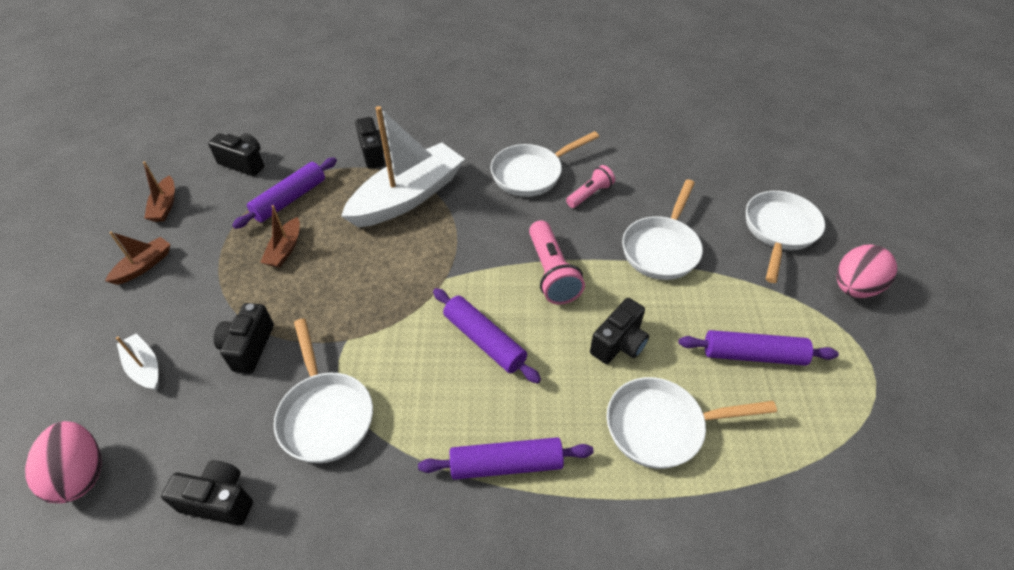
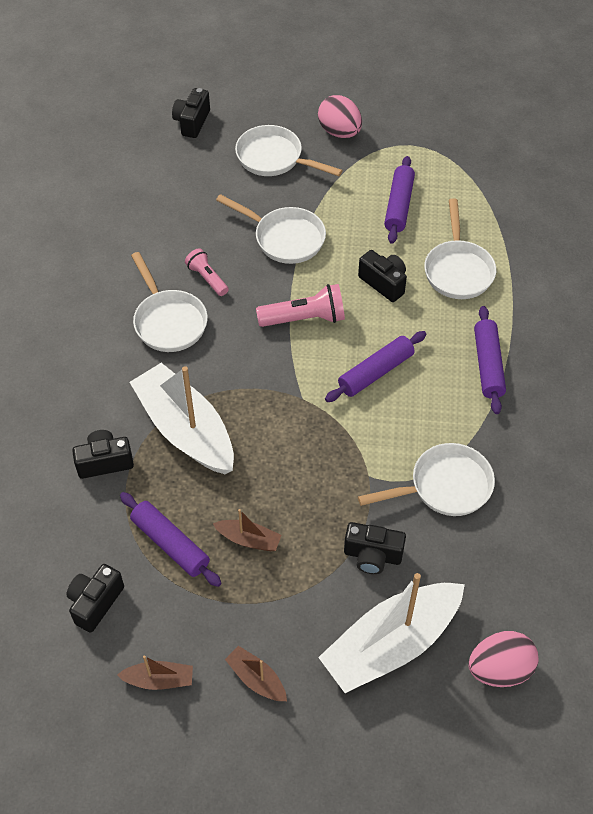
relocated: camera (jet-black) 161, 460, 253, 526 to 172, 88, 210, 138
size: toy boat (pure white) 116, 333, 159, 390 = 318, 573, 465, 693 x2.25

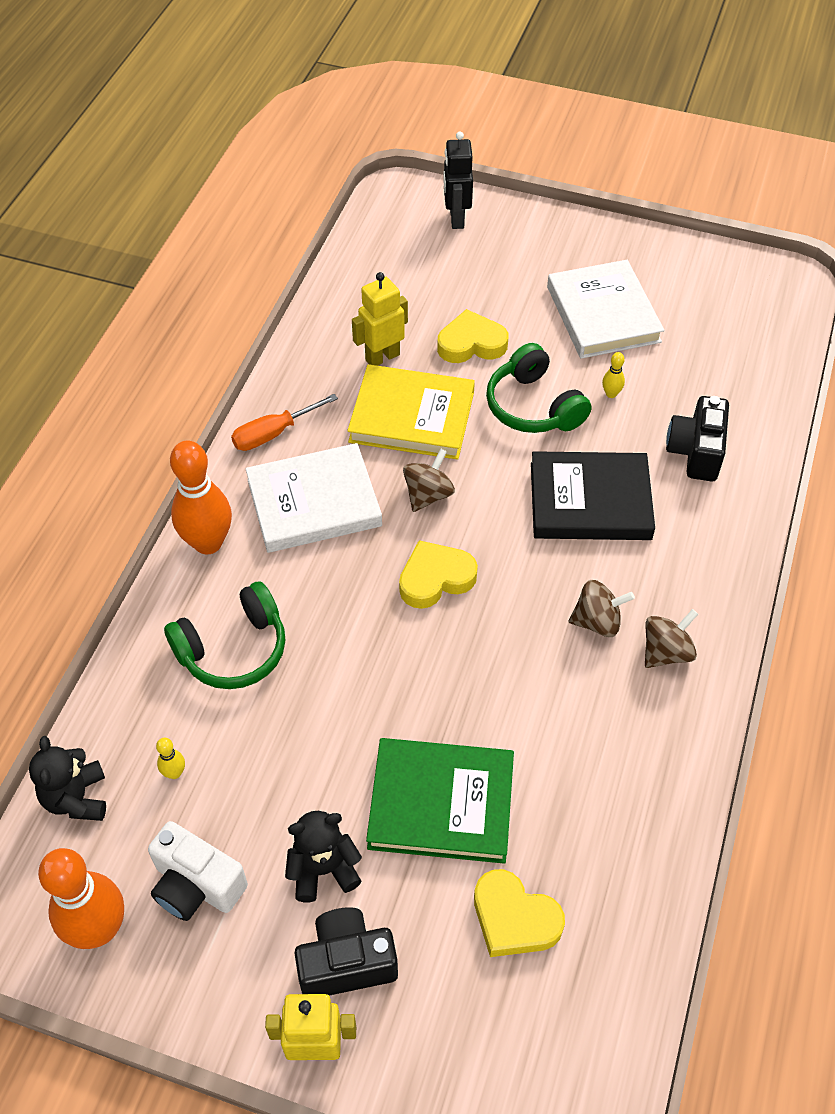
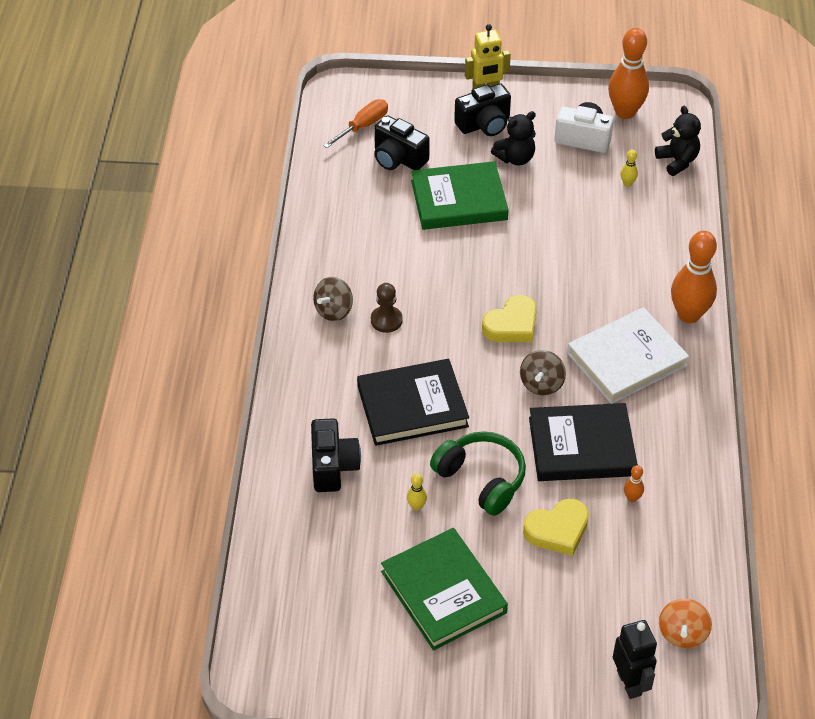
missing: headphones (emerald) 164, 582, 285, 689
appeared: whirligig (bright orange) 659, 598, 712, 648
relocated: flat screwdriver (bright orange) 231, 394, 338, 451 to 323, 99, 388, 148
exchanged: robot (yellow) 352, 272, 408, 366 to tenpin (bright orange) 624, 465, 644, 502; whirligig (russet) 568, 580, 635, 637 to pawn (russet) 371, 283, 403, 333; love heart (yellow) 474, 869, 565, 957 to camera (jet-black) 374, 115, 430, 170
colour: book (pure white) 547, 260, 664, 359 to book (emerald) 381, 528, 508, 651; book (yellow) 347, 364, 475, 460 to book (jet-black) 529, 403, 638, 481

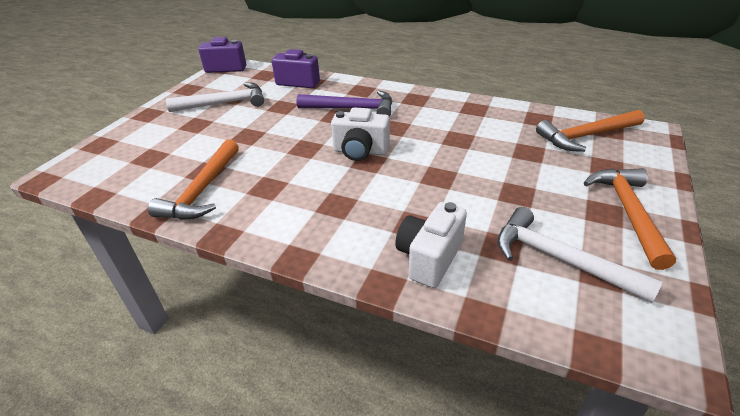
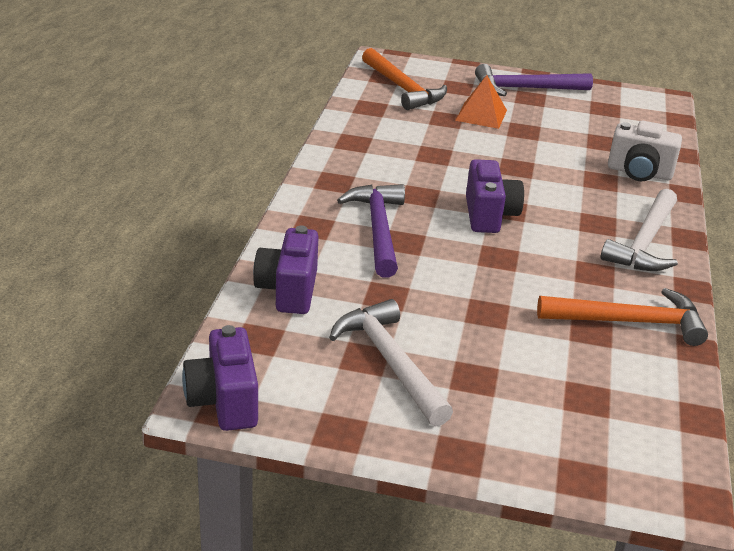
appeared: pyramid (bright orange) 455, 75, 507, 129
relocated: claw hammer (pure white) 497, 207, 663, 303 to 601, 189, 678, 271
colour: camera (pure white) 331, 107, 390, 161 to camera (royal purple) 466, 159, 524, 233; claw hammer (bright orange) 584, 168, 676, 270 to claw hammer (royal purple) 475, 64, 593, 96

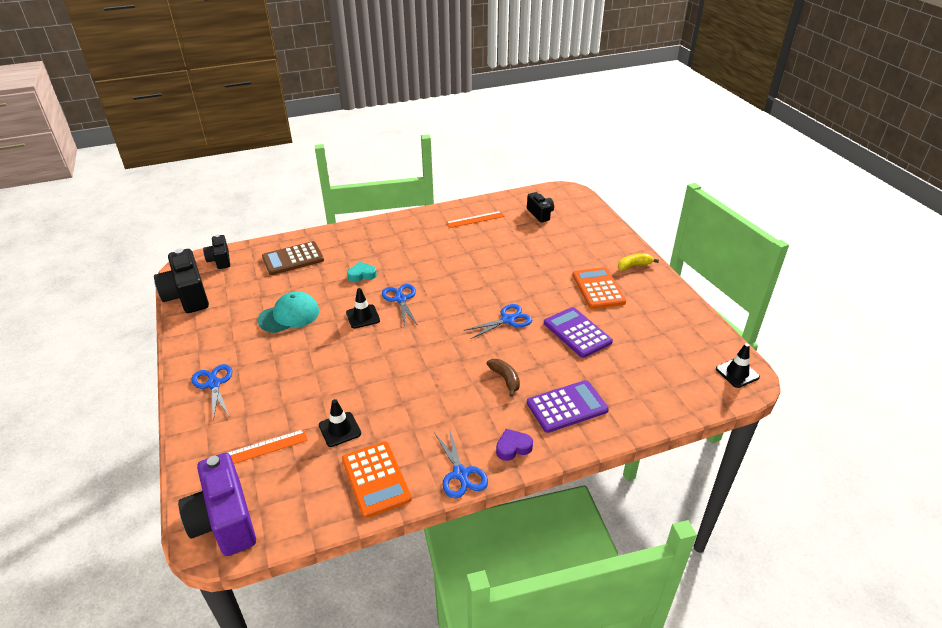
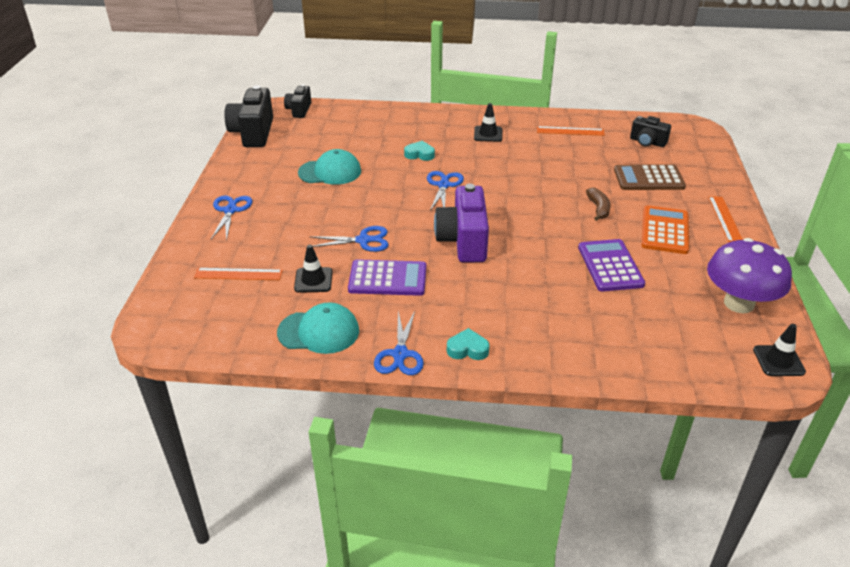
appeared: fungus (royal purple) 707, 238, 792, 313
relocated: calculator (russet) 262, 241, 324, 275 to 614, 165, 686, 190; traffic cone (jet-black) 346, 288, 380, 329 to 474, 103, 502, 142; shears (royal blue) 464, 304, 532, 339 to 309, 226, 389, 252; banana (russet) 487, 359, 520, 397 to 586, 188, 611, 221; calculator (royal purple) 527, 380, 609, 433 to 348, 259, 426, 296; camera (royal purple) 178, 453, 256, 556 to 434, 184, 489, 263
exchanged: banana (yellow) 618, 254, 659, 271 to ruler (bright orange) 708, 196, 743, 242; calculator (bright orange) 342, 441, 412, 518 to cap (turquoise) 277, 302, 359, 354
colour: love heart (royal purple) 496, 429, 533, 461 to love heart (turquoise) 447, 328, 490, 360
spun: camera (jet-black) 527, 192, 554, 223 = 630, 116, 671, 147 120 degrees clockwise

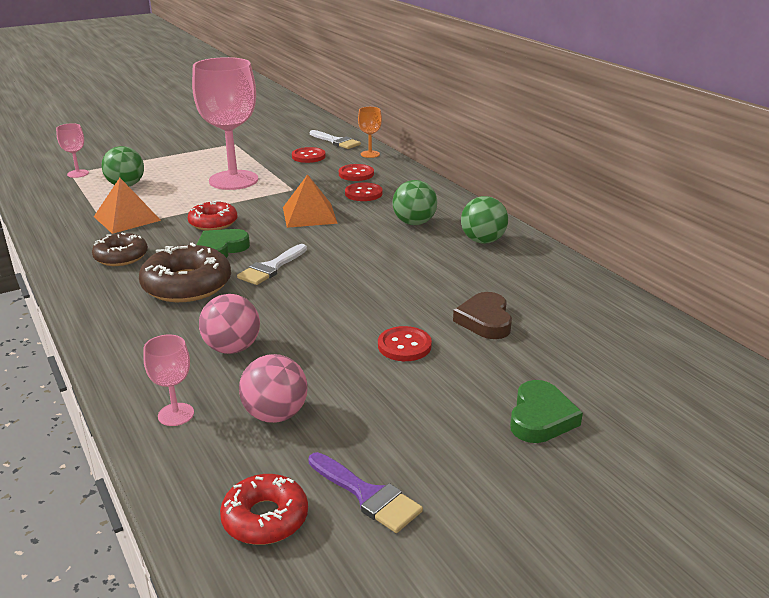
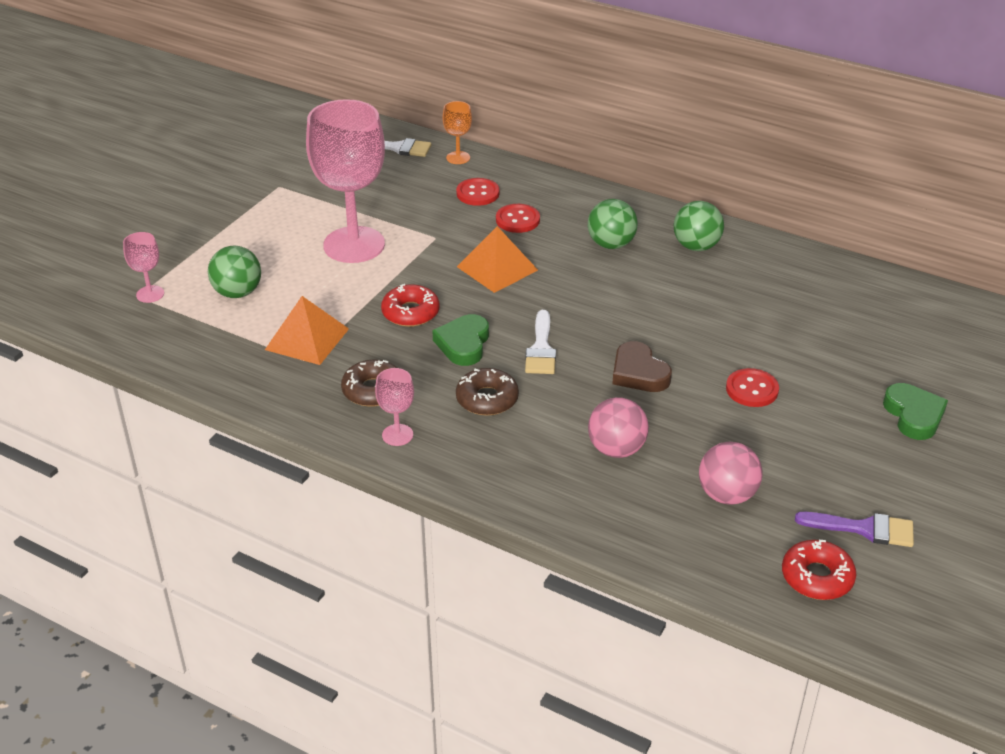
missing: shirt button (red) 292, 147, 326, 163
relocated: love heart (russet) 453, 292, 512, 339 to 612, 341, 672, 392; chalice (pink) 144, 334, 194, 426 to 375, 368, 414, 446
size: glazed donut (russet) 139, 243, 231, 302 = 456, 368, 519, 416 x0.64

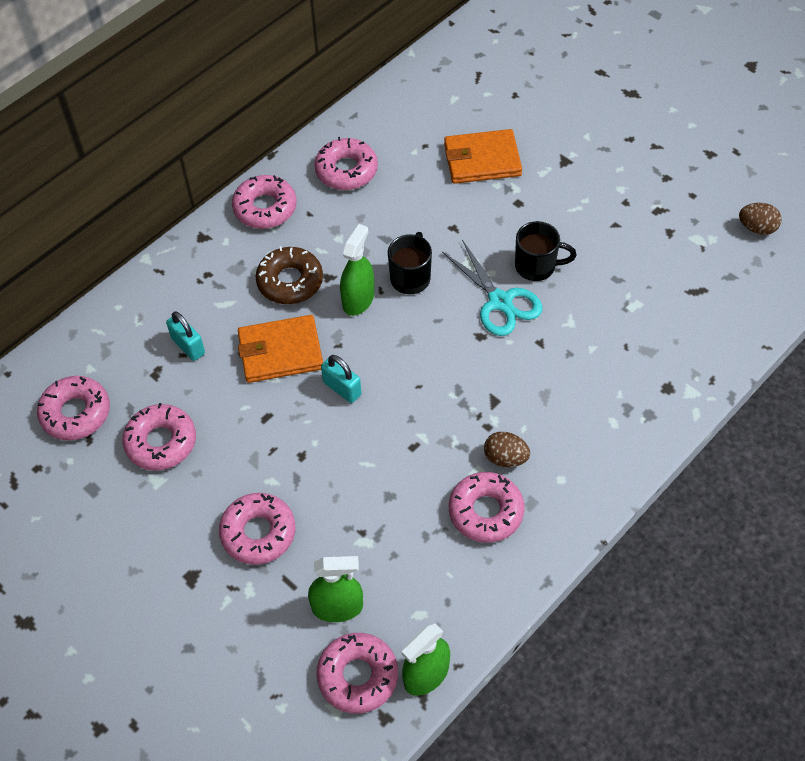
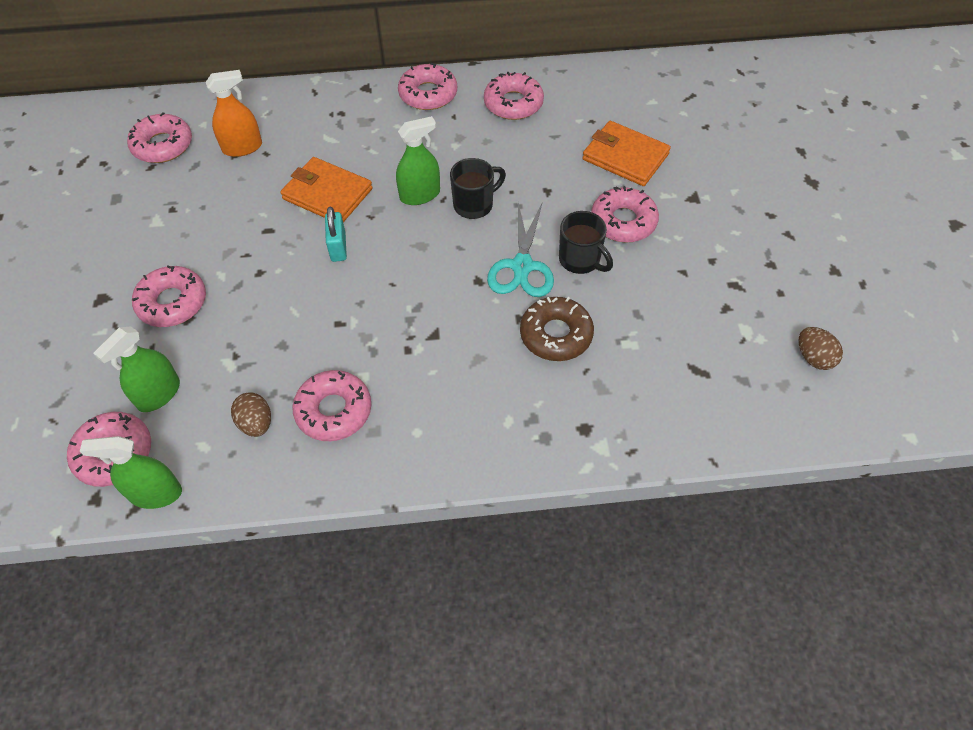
missing: small lock (turquoise) 166, 311, 205, 361
appeared: spray cleaner (bright orange) 206, 70, 262, 157
relocated: glazed donut (russet) 255, 246, 323, 304 to 520, 297, 594, 361; glazed donut (pink) 122, 403, 196, 471 to 591, 186, 659, 243; egg shape (russet) 484, 432, 530, 467 to 231, 393, 271, 437
spun: spray cleaner (emerald) 308, 556, 363, 622 = 93, 326, 180, 412 90 degrees clockwise

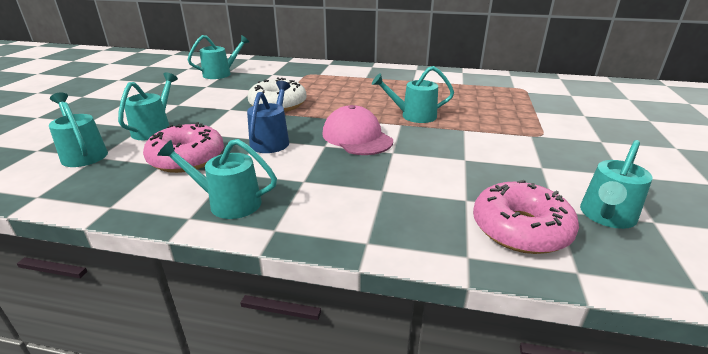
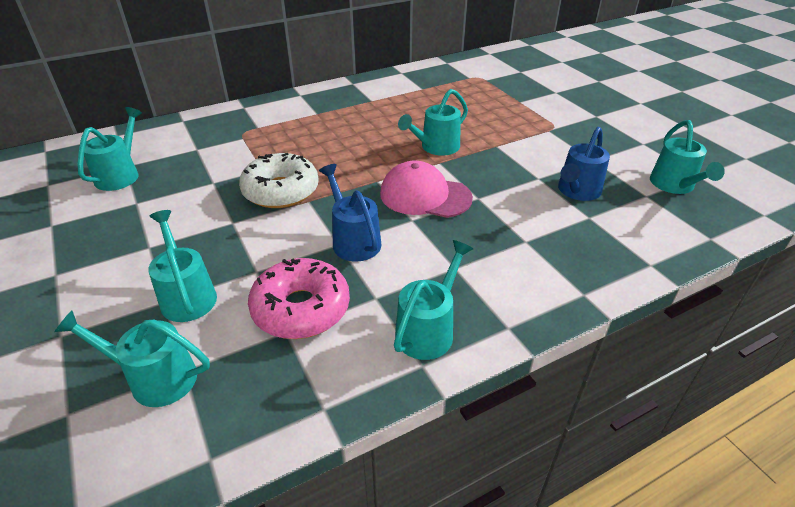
missing: glazed donut (pink) 473, 180, 579, 254
appeared: watering can (royal blue) 558, 127, 610, 201
spun: watering can (turquoise) 157, 139, 277, 219 = 394, 240, 473, 360 150 degrees clockwise

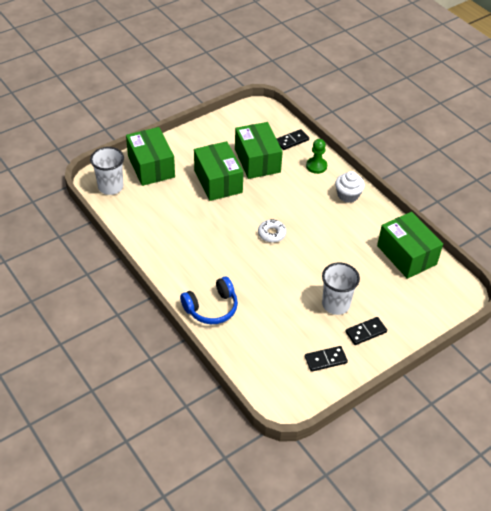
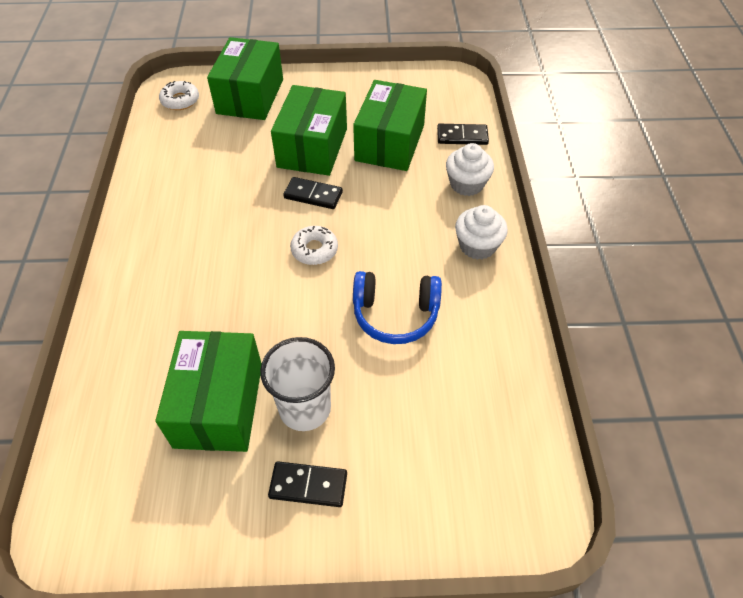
relocated: parcel (emerald) 377, 212, 443, 279 to 155, 331, 262, 452; headphones (royal blue) 180, 276, 238, 324 to 353, 271, 442, 344; domino tile (jet-black) 305, 346, 348, 372 to 283, 177, 343, 209
exchanged: pawn (emerald) 306, 139, 327, 174 to muffin (pure white) 446, 143, 494, 196; beaker (pure white) 90, 147, 124, 195 to glazed donut (pure white) 159, 81, 199, 110

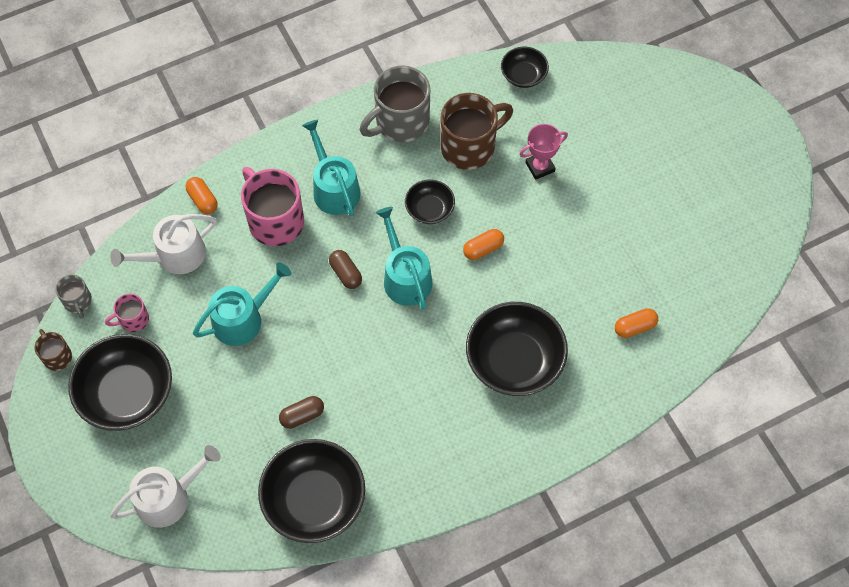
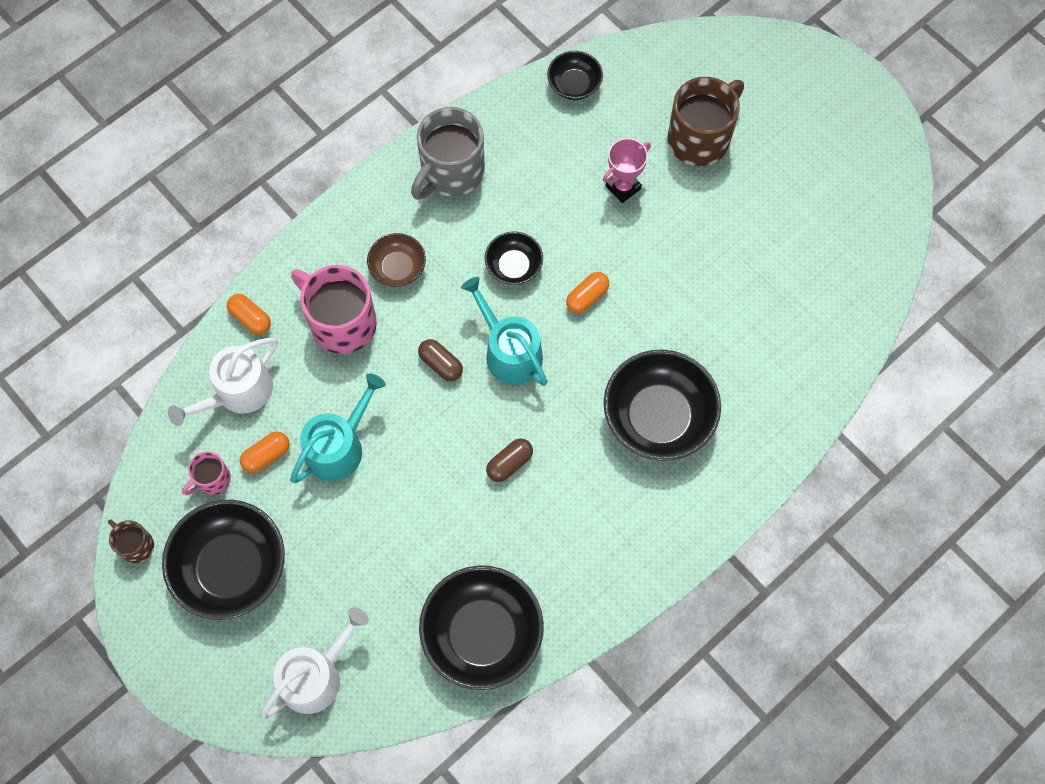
missing: coffee mug (grey) 55, 274, 92, 318
relocated: coffee mug (russet) 440, 93, 513, 170 to 668, 77, 744, 166; pill (bright orange) 615, 308, 658, 338 to 240, 432, 290, 473; pill (russet) 279, 396, 324, 429 to 486, 438, 533, 482
exchanged: watering can (turquoise) 302, 120, 361, 216 to bowl (russet) 367, 233, 426, 287

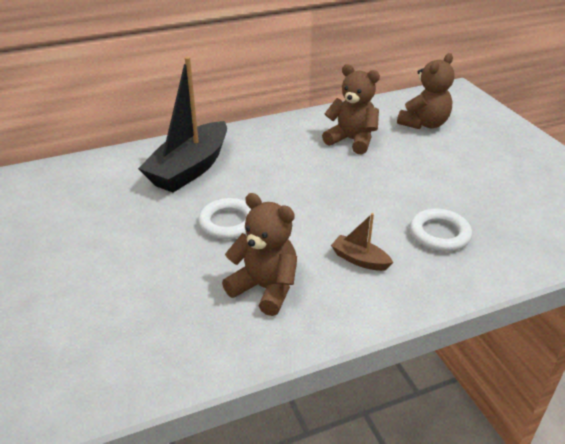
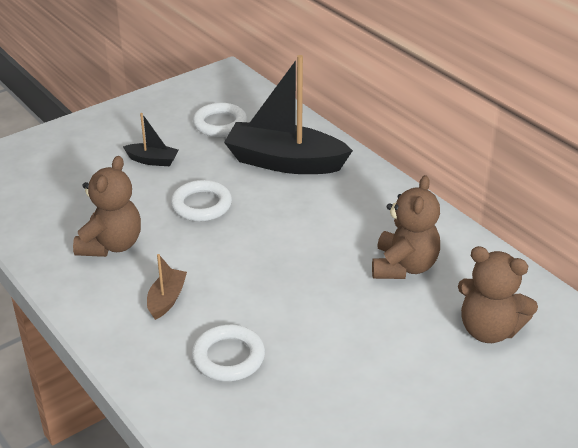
appeared: torus (pure white) 193, 103, 247, 137; toy boat (jet-black) 123, 113, 178, 166

